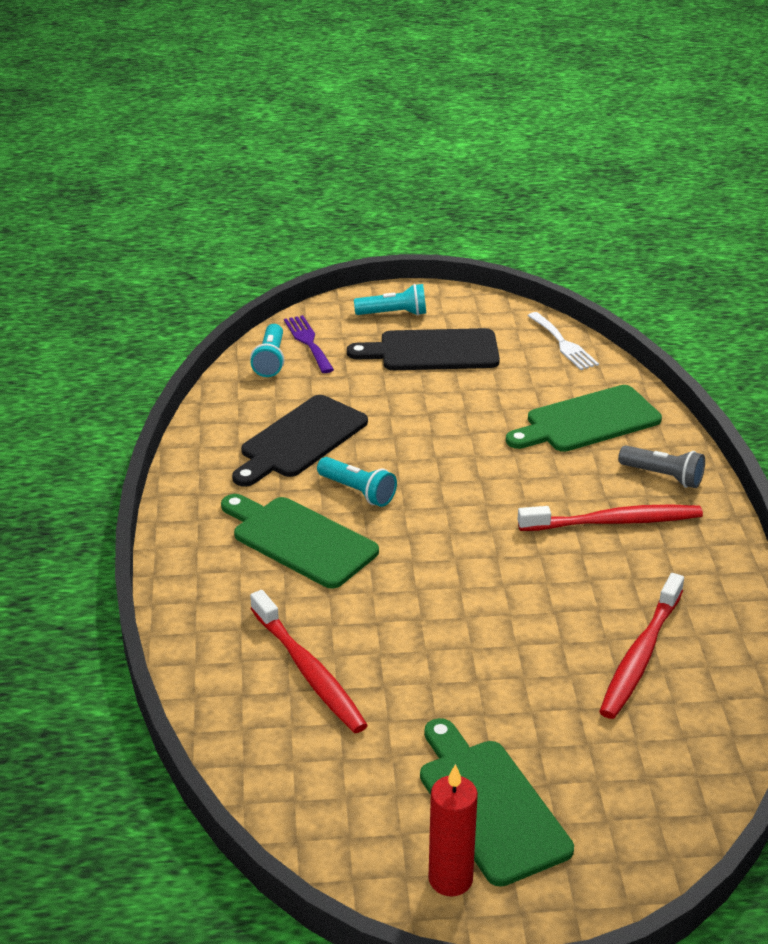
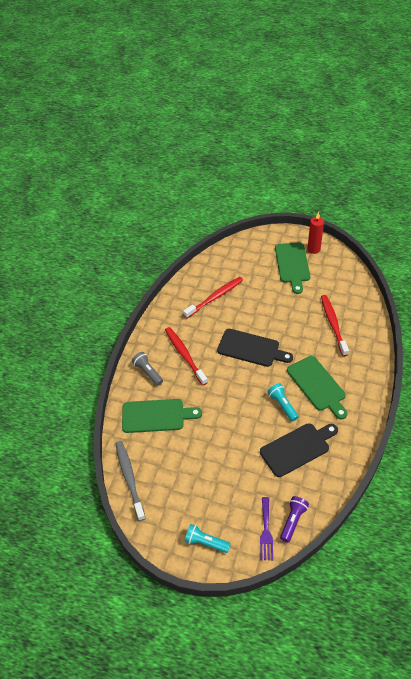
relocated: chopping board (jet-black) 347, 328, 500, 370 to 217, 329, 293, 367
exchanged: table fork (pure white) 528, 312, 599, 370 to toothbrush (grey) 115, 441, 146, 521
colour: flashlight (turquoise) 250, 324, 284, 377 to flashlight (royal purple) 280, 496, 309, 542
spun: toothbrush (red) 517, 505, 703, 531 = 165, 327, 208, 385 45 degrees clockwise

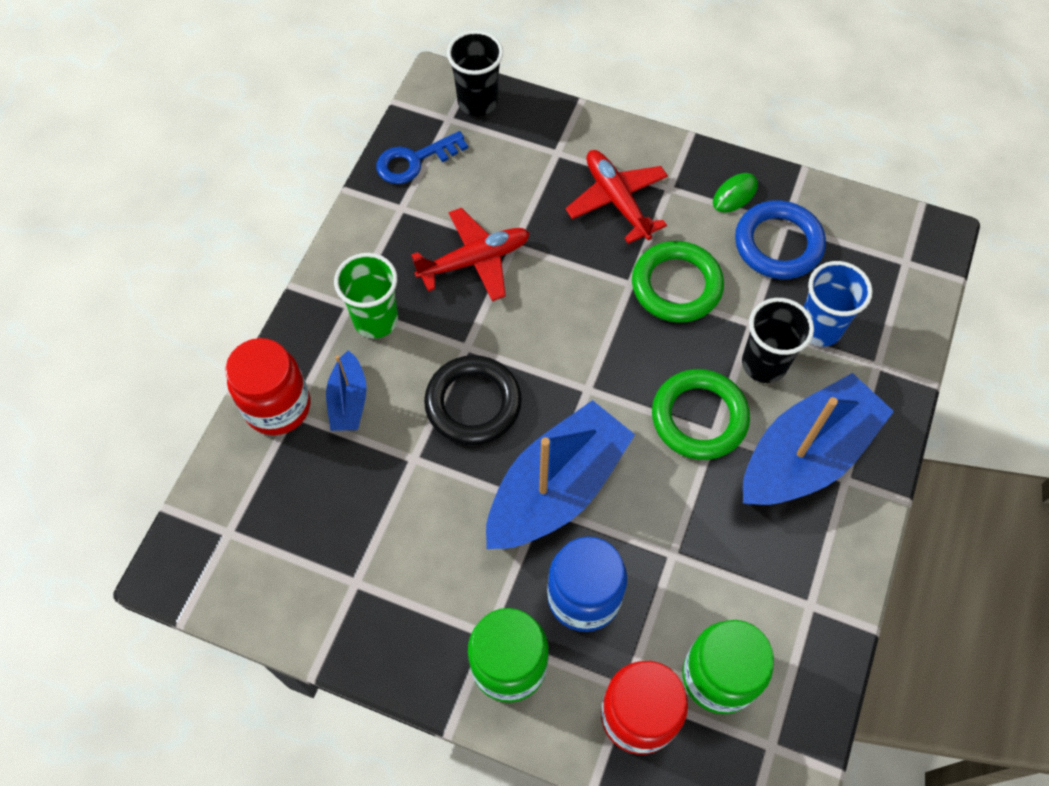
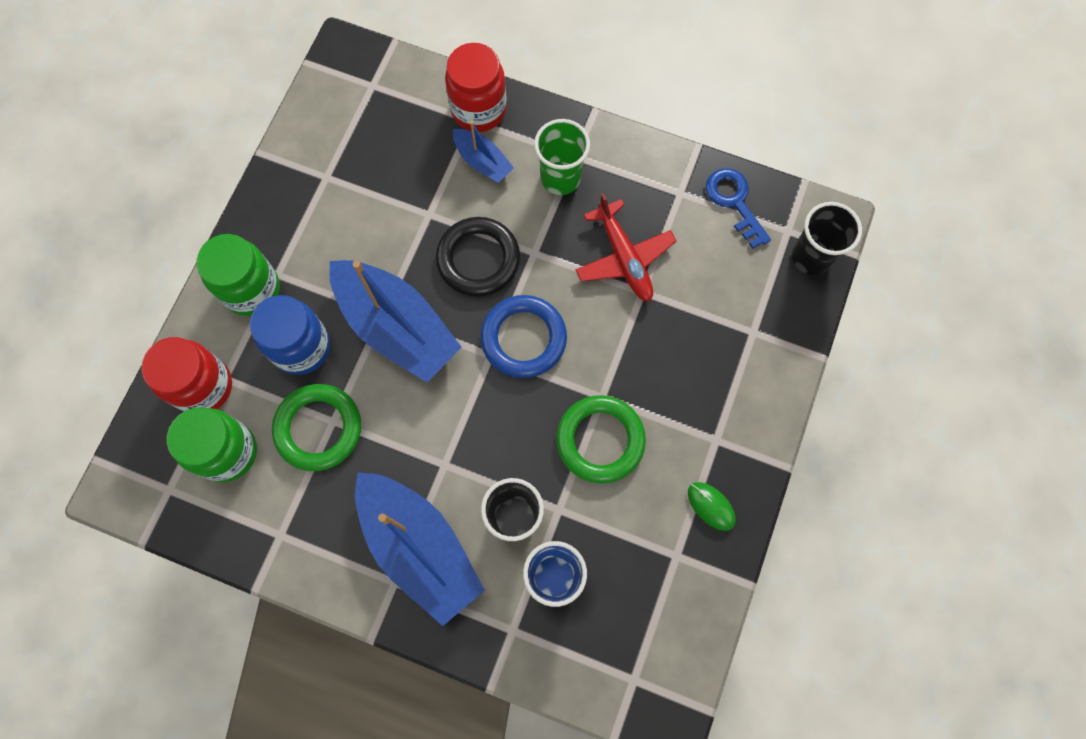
missing: aeroplane (red) 565, 150, 668, 244
relocated: torus (royal blue) 735, 200, 826, 279 to 480, 295, 567, 378; torus (emerald) 652, 369, 750, 460 to 272, 384, 361, 471
spun: toy boat (royal blue) 326, 350, 367, 431 = 453, 121, 514, 183 135 degrees counterclockwise

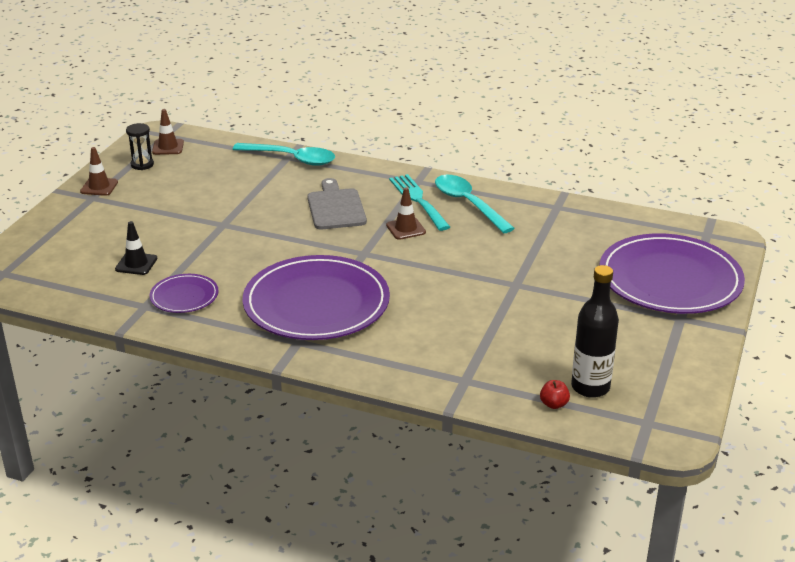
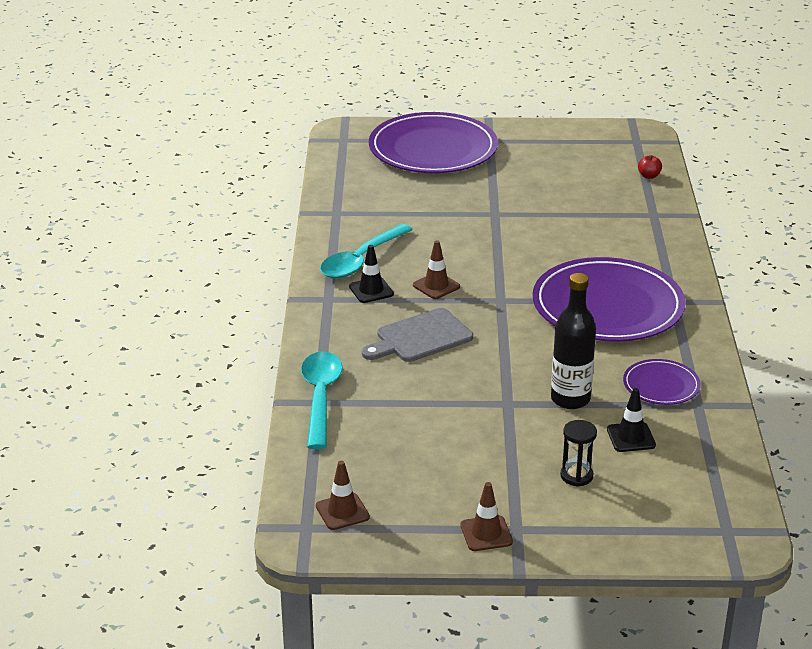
relocated: sand timer (jet-black) 126, 123, 154, 170 to 560, 420, 597, 487; flask (jet-black) 571, 265, 619, 398 to 551, 273, 596, 409
exchanged: table fork (turquoise) 389, 174, 450, 231 to traffic cone (jet-black) 349, 245, 394, 303

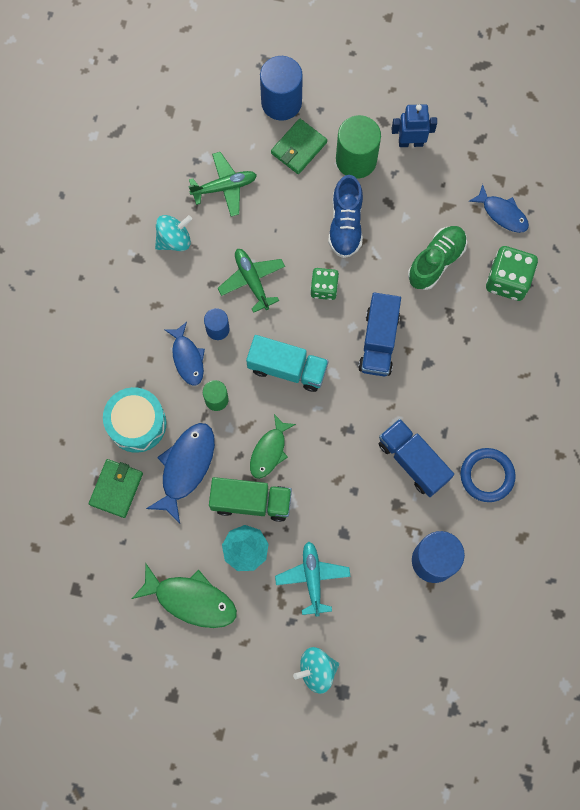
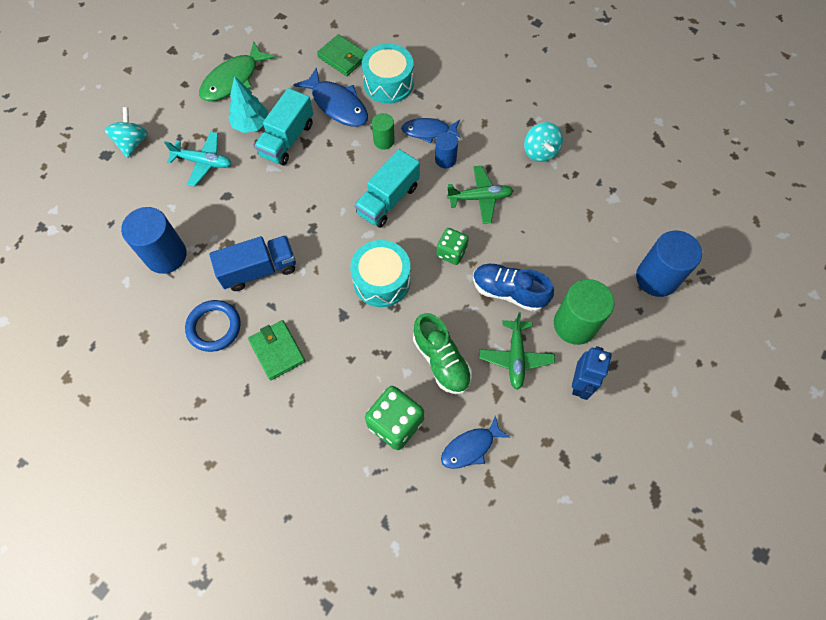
missing: fish figure (emerald) 250, 414, 296, 479
relocated: billfold (emerald) 271, 119, 327, 174 to 248, 320, 305, 380; aeroplane (emerald) 188, 152, 257, 217 to 479, 312, 555, 390
exchanged: lorry (royal blue) 358, 293, 401, 376 to toy drum (turquoise) 350, 240, 411, 307
colour: lorry (emerald) 209, 477, 292, 522 to lorry (turquoise) 254, 88, 313, 165

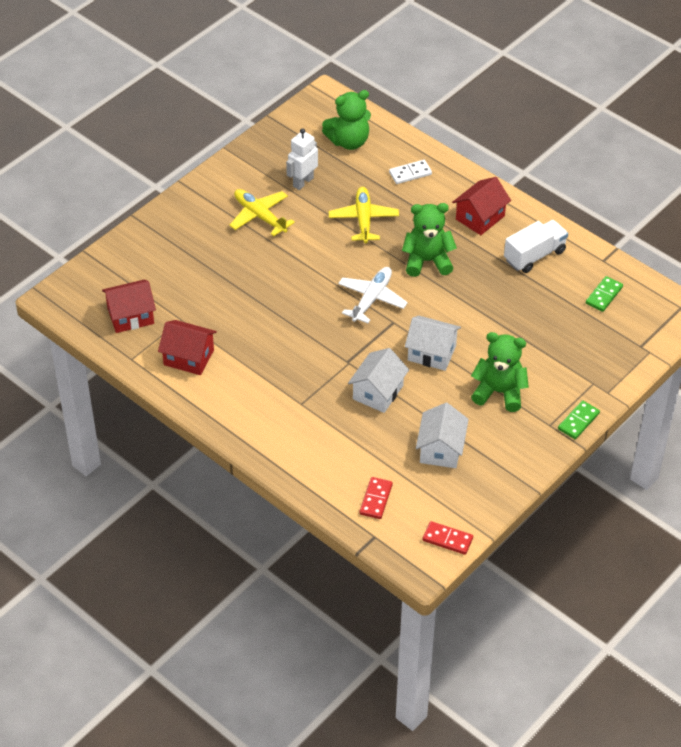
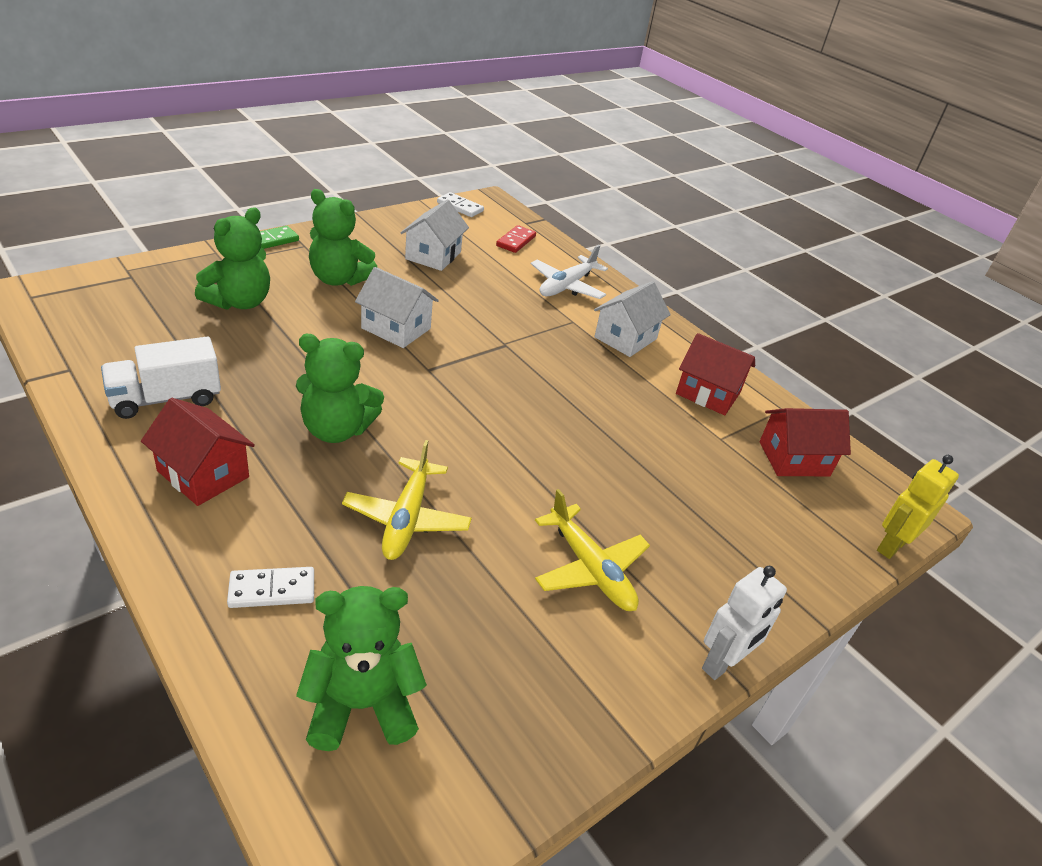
missing: domino tile (emerald) 586, 276, 623, 312
appeared: teddy (emerald) 195, 208, 270, 310; robot (yellow) 877, 455, 959, 559
relocated: robot (pure white) 286, 128, 318, 190 to 702, 566, 787, 680; aeroplane (pure white) 338, 267, 408, 323 to 531, 245, 608, 299; house (pure white) 348, 348, 409, 413 to 594, 281, 670, 357
colour: domino tile (red) 423, 521, 473, 555 to domino tile (pure white) 437, 192, 484, 217
spun: house (red) 452, 177, 511, 235 = 141, 398, 255, 506 75 degrees clockwise

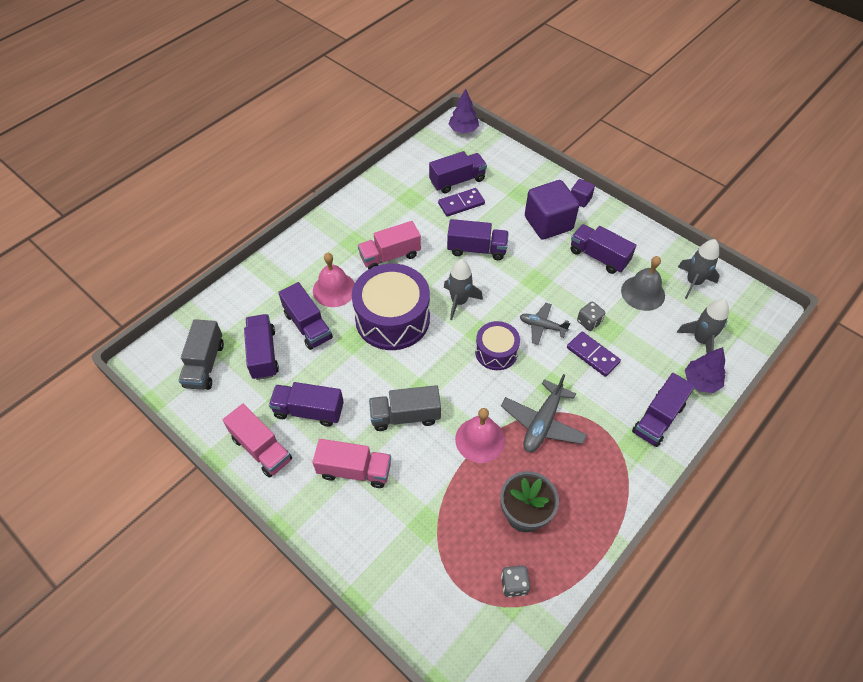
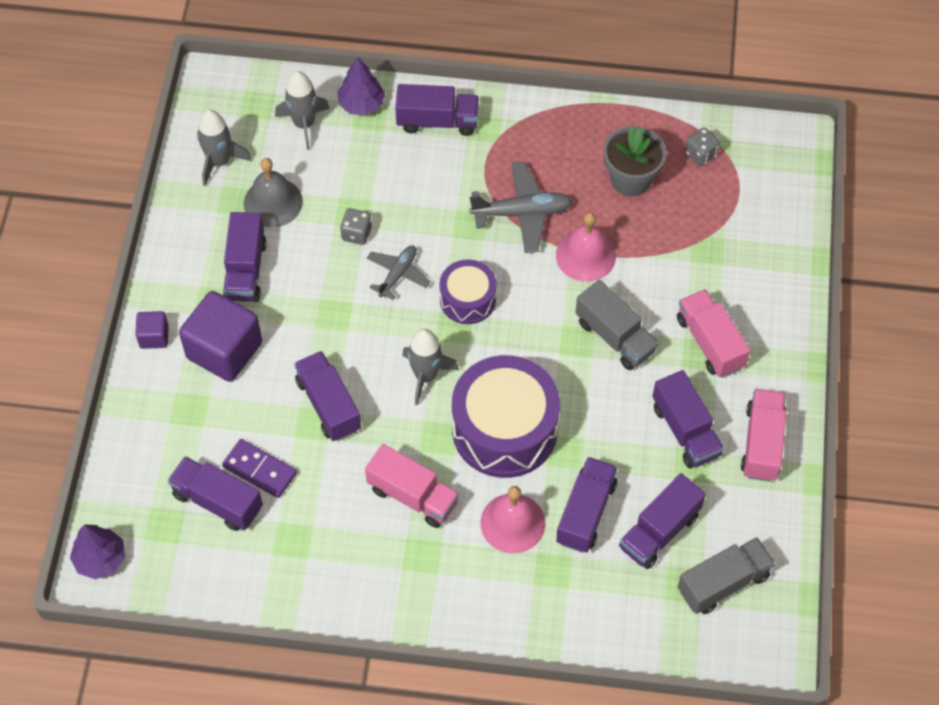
missing: domino tile (royal purple) 567, 331, 621, 377
spun: aeroplane (grey) 520, 303, 570, 345 = 367, 246, 431, 300 135 degrees counterclockwise

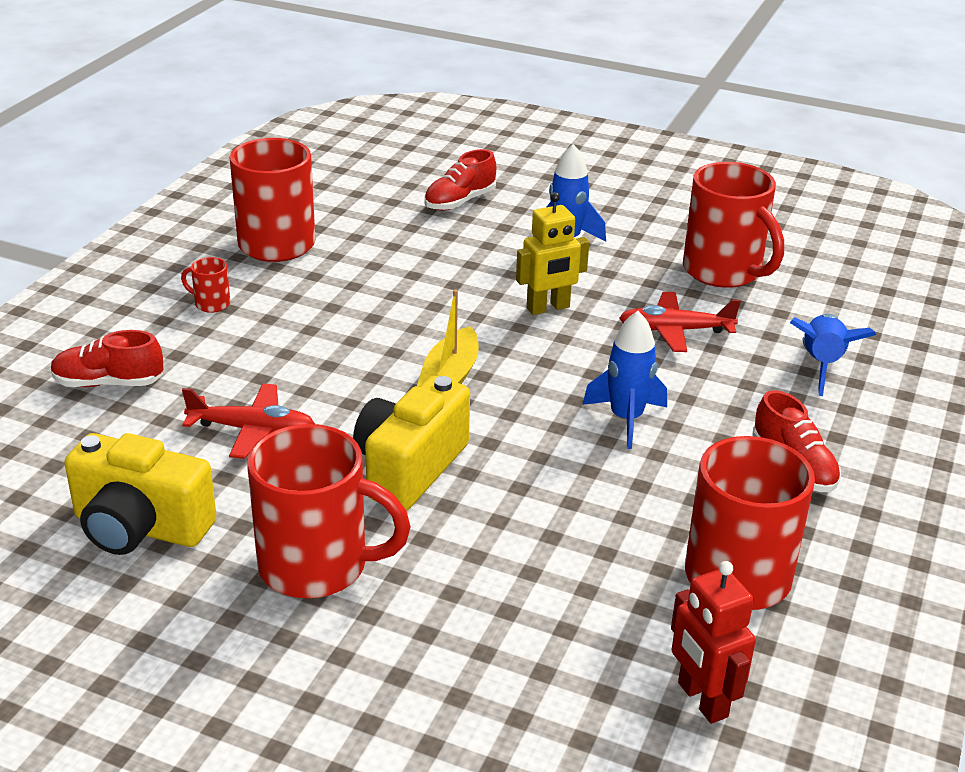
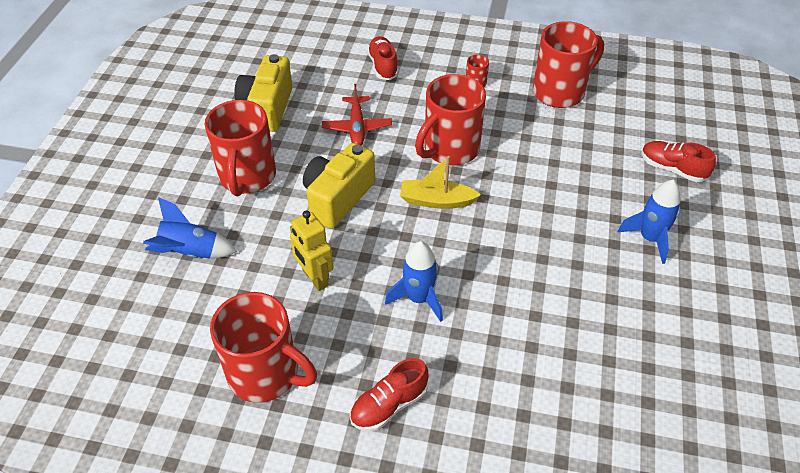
missing: aeroplane (red) 619, 292, 741, 352; robot (red) 671, 561, 756, 724
relocated: coffee mug (red) 683, 162, 784, 288 to 415, 74, 486, 165; robot (yellow) 516, 192, 589, 315 to 290, 211, 333, 291; spaceship (royal blue) 790, 314, 876, 396 to 143, 197, 237, 258
spun: camera (yellow) 353, 376, 470, 511 = 303, 143, 375, 229 75 degrees counterclockwise

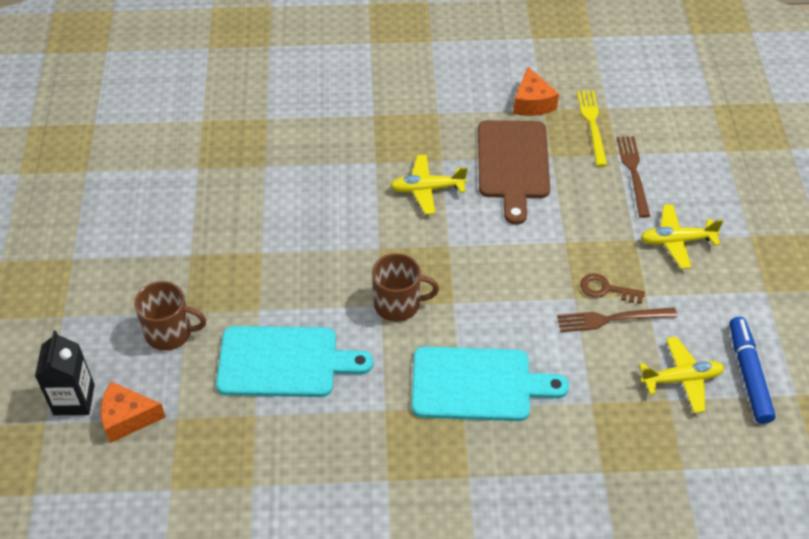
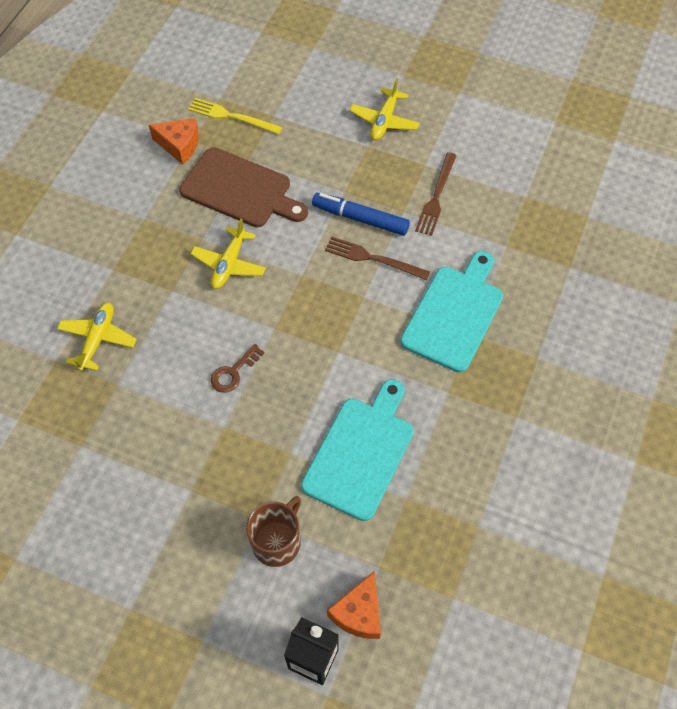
missing: coffee mug (russet) 372, 253, 439, 322
relocated: table fork (russet) 617, 136, 650, 218 to 325, 236, 430, 280; latchkey (russet) 580, 273, 645, 304 to 211, 344, 264, 393; marker (royal blue) 730, 317, 776, 424 to 312, 192, 410, 236; aeroplane (yellow) 639, 337, 724, 413 to 57, 302, 137, 371

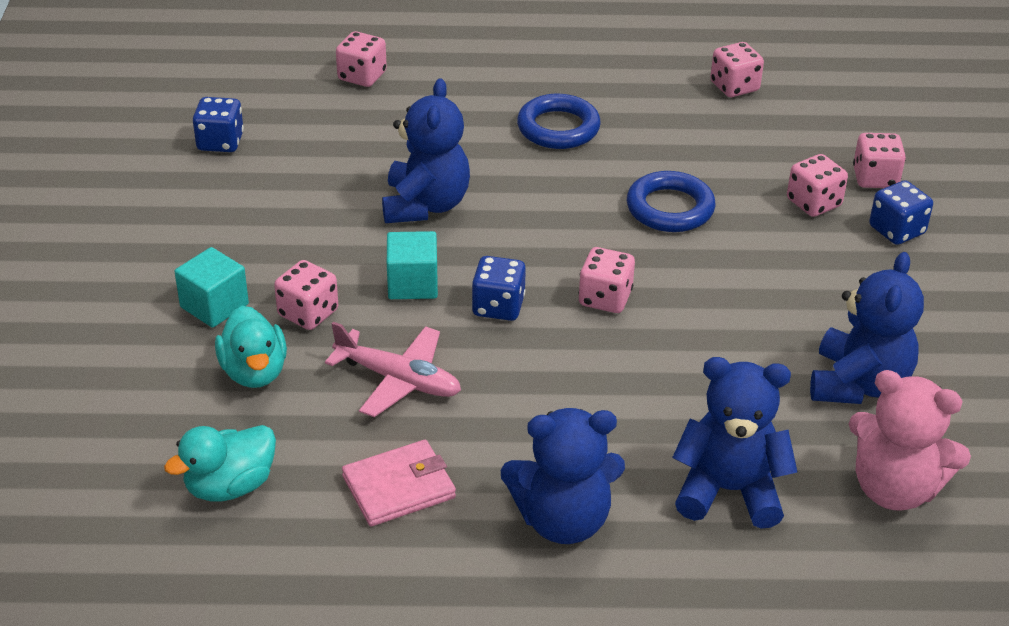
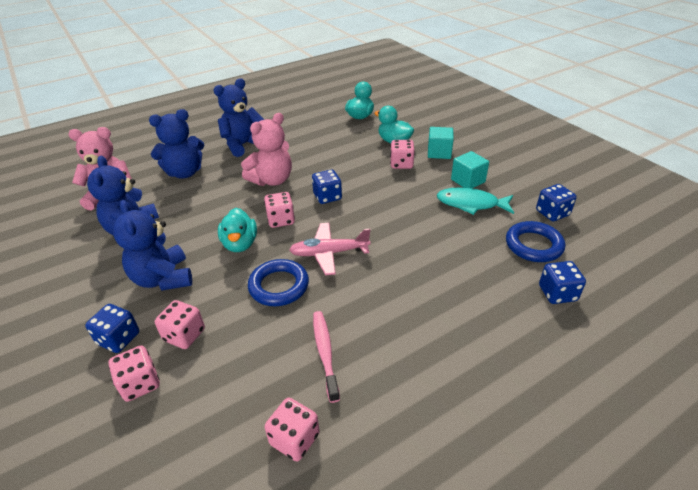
missing: billfold (pink) 342, 440, 456, 526
appeared: teddy (pink) 241, 113, 292, 186; fish figure (turquoise) 437, 187, 514, 215; toy duck (turquoise) 218, 208, 257, 252; toothbrush (pink) 313, 311, 340, 403
relocated: teddy (royal blue) 382, 78, 470, 223 to 113, 200, 192, 291; torus (royal blue) 517, 94, 601, 149 to 506, 221, 565, 262; solid cube (turquoise) 387, 231, 438, 299 to 451, 151, 489, 188; aeroplane (pink) 325, 322, 461, 417 to 289, 223, 371, 275
colour: dice (pink) 336, 31, 387, 87 to dice (royal blue) 539, 261, 586, 304

